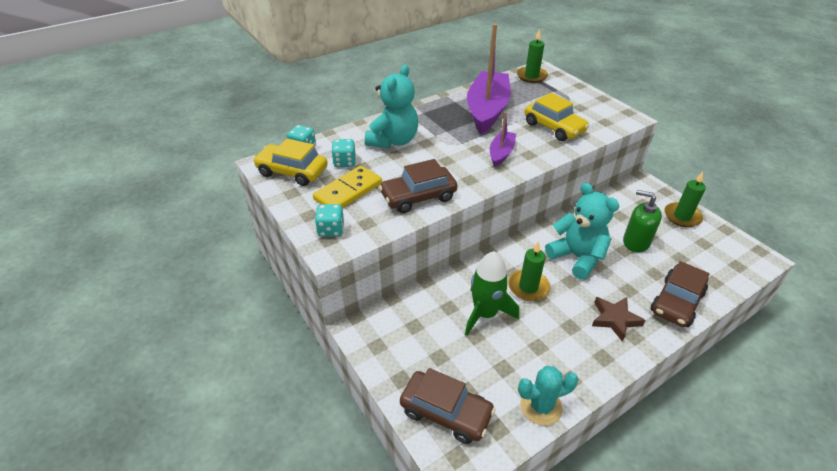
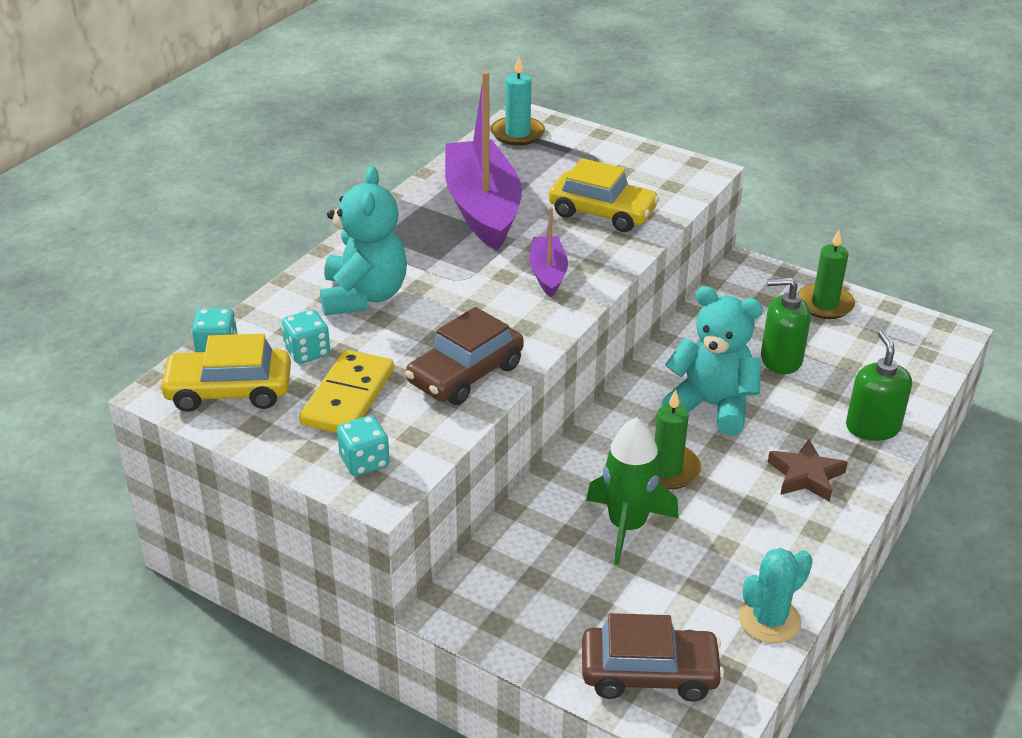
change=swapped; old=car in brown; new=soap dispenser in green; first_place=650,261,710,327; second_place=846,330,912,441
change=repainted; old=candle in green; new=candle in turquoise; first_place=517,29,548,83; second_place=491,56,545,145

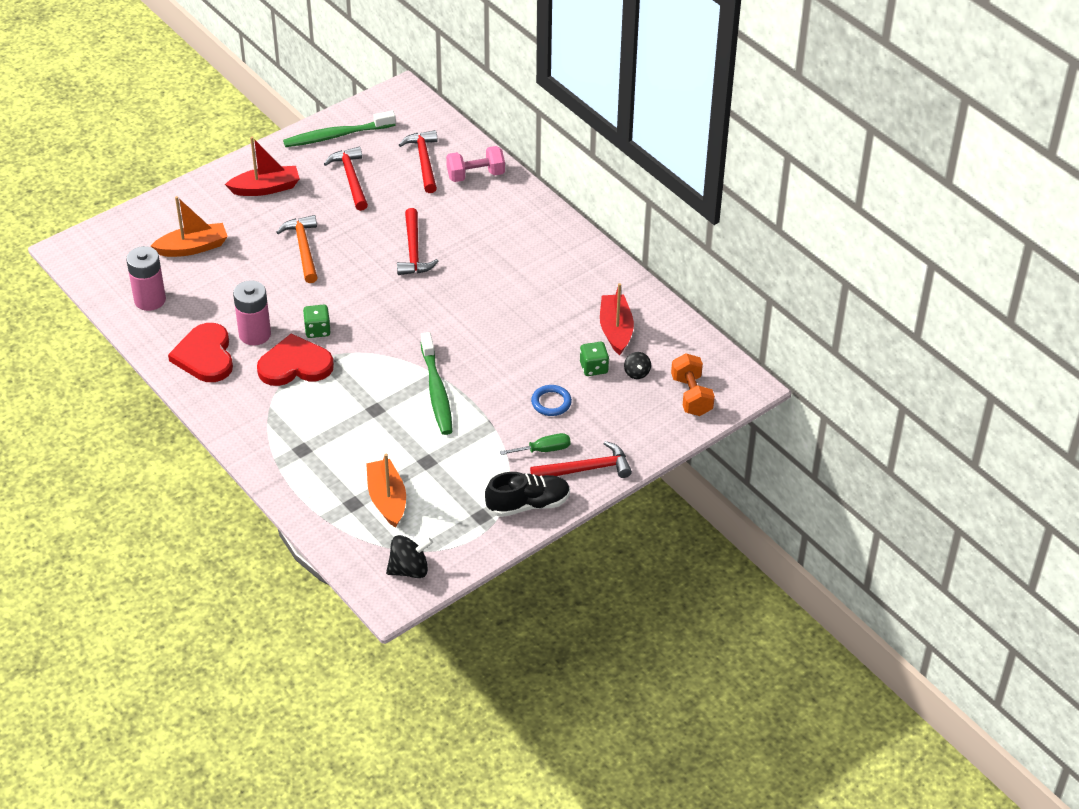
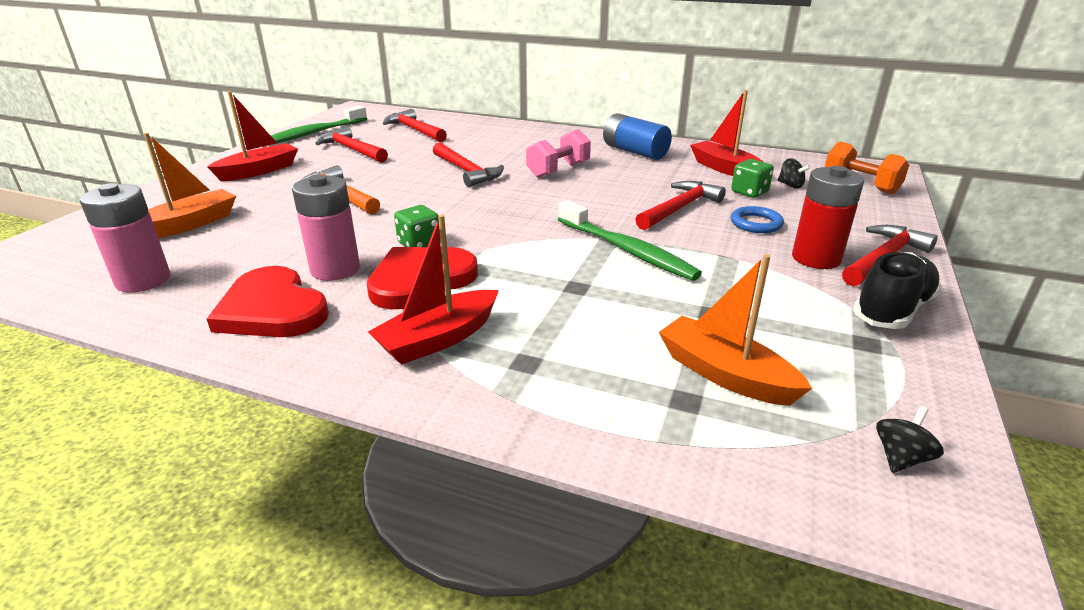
change=new; new=boat in red; second_place=368,215,499,365
change=new; new=battery in blue; second_place=603,113,672,160
change=new; new=hammer in red; second_place=635,181,726,230
change=shifted; old=dumbbell in pink; first_place=446,146,505,182; second_place=526,129,591,178
change=swapped; old=screwdriver in green; new=battery in red; first_place=500,433,571,455; second_place=792,166,864,269
change=scaled; old=spinning top in black; first_place=386,535,433,578; second_place=876,406,944,473; factor=0.6

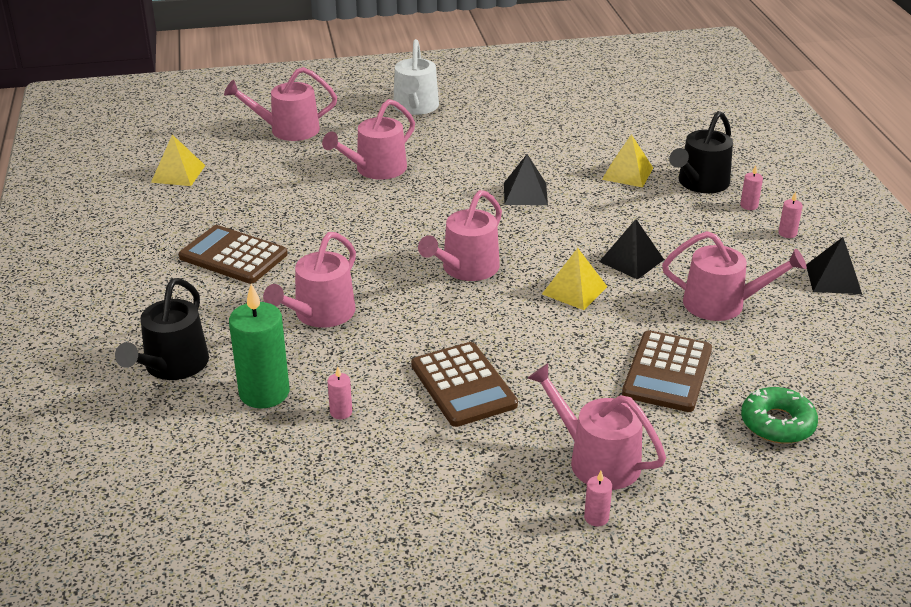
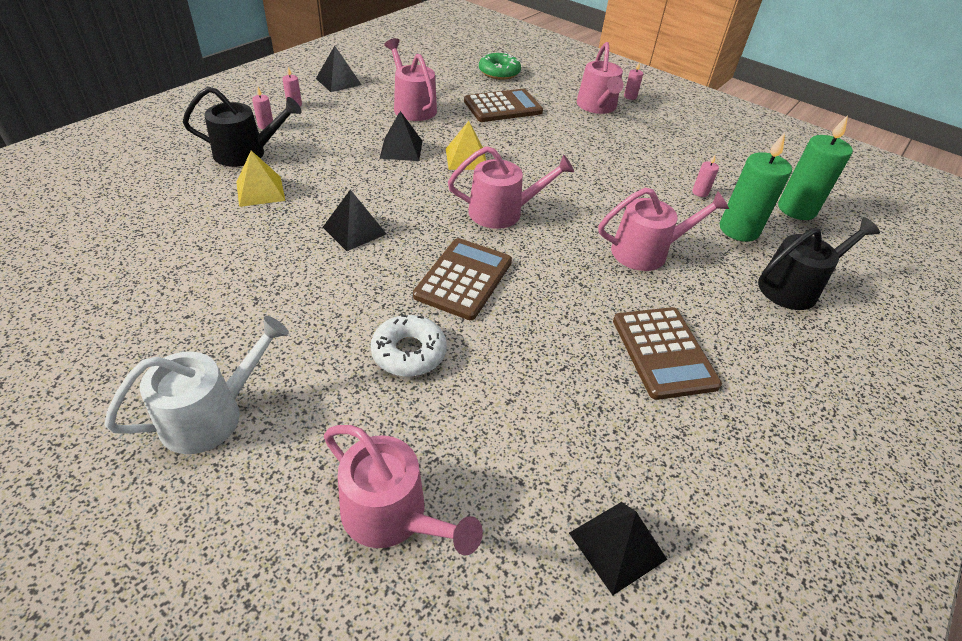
change=new; new=candle in green; second_place=778,115,853,220
change=shifted; old=calculator in brown; first_place=411,342,518,427; second_place=413,238,512,320
change=swapped; old=watering can in pink; new=donut in white; first_place=322,99,415,180; second_place=371,314,447,377
change=repainted; old=pyramid in yellow; new=pyramid in black; first_place=151,135,205,186; second_place=569,502,667,595

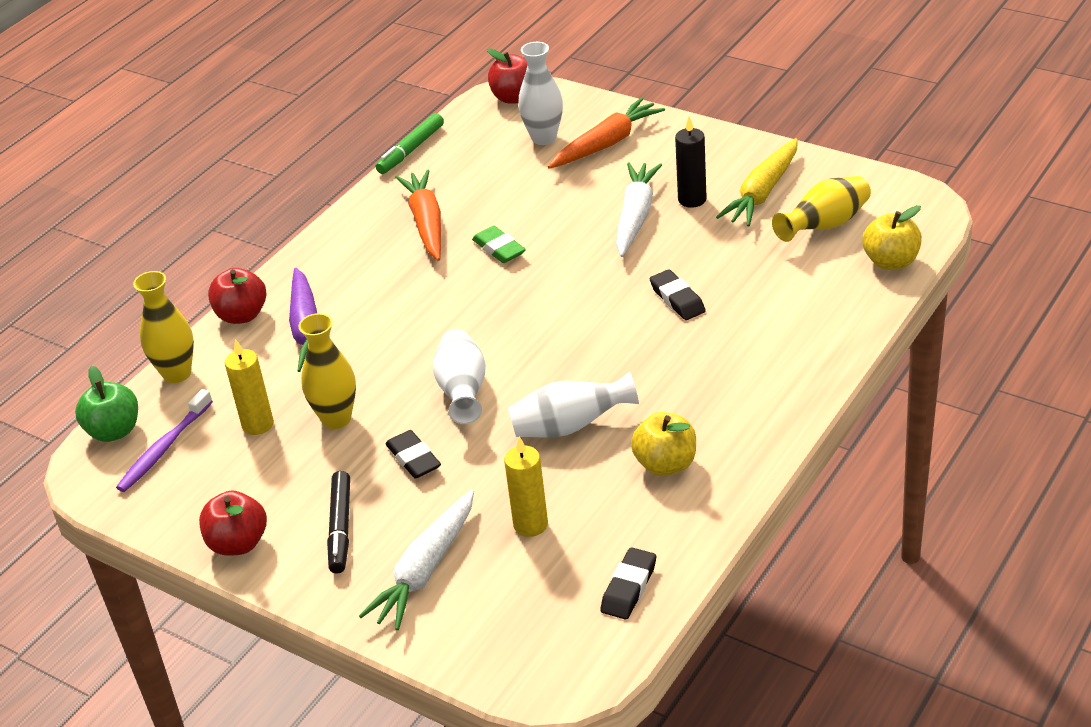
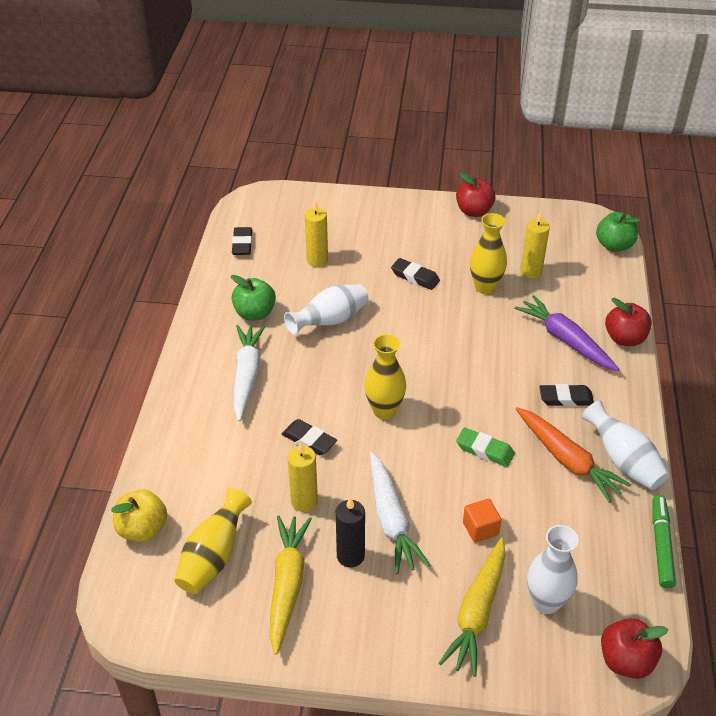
change=gone; old=toothbrush in purple; first_place=116,389,213,492
change=gone; old=marker in black; first_place=327,471,350,573
change=new; new=candle in yellow; second_place=287,442,318,512
change=new; new=cube in orange; second_place=463,499,501,543
change=new; new=eraser in black; second_place=539,384,594,407
change=shifted; old=vase in yellow; first_place=133,271,194,383; second_place=364,334,406,420
change=shifted; old=carrot in white; first_place=359,490,474,630; second_place=234,325,265,421
change=shifted; old=vase in white; first_place=433,329,486,424; second_place=581,400,669,490
change=repainted; old=carrot in orange; new=carrot in yellow; first_place=548,97,665,169; second_place=439,538,506,677
change=repainted; old=apple in yellow; new=apple in green; first_place=631,412,696,476; second_place=231,275,276,321

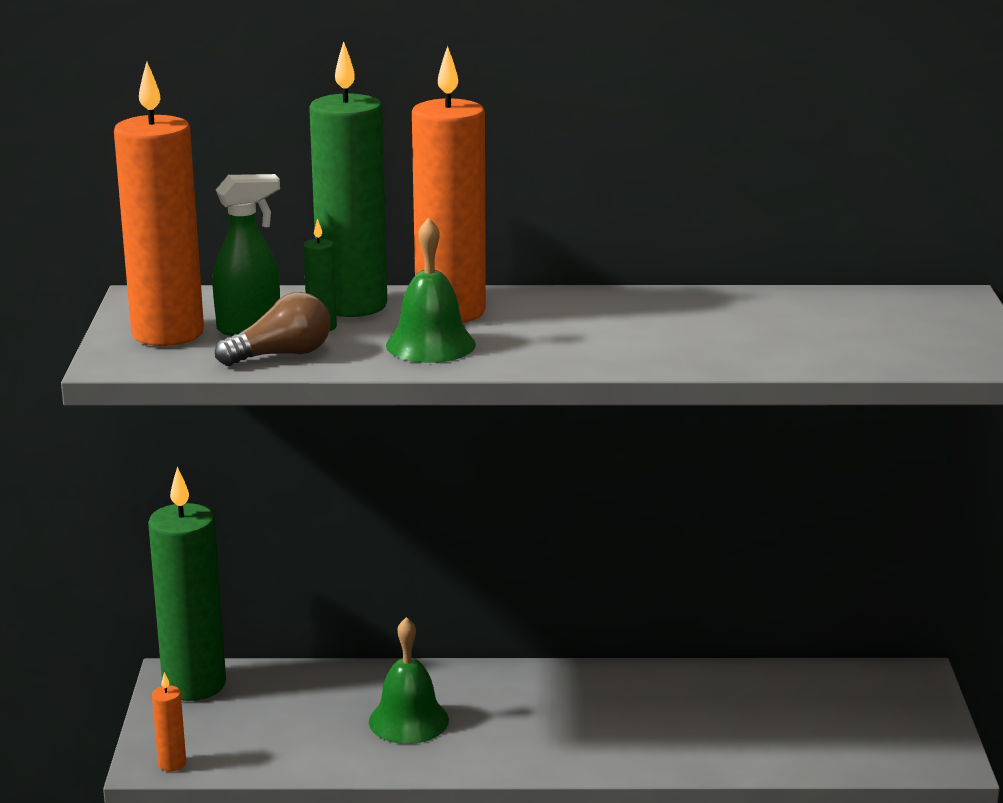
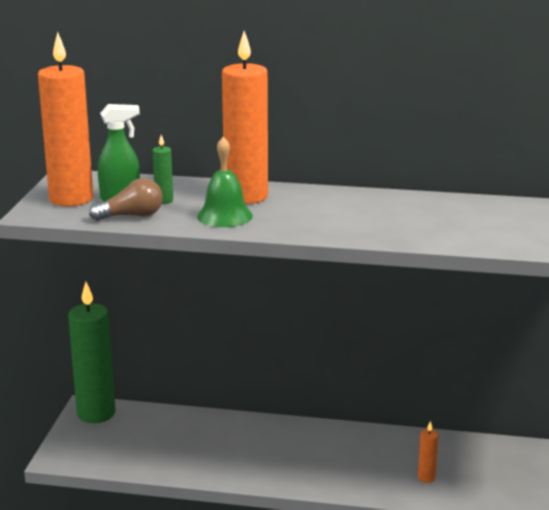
change=gone; old=candle in green; first_place=309,41,387,317
change=gone; old=bell in green; first_place=369,617,449,744
change=shifted; old=candle in orange; first_place=152,672,186,771; second_place=418,421,438,483

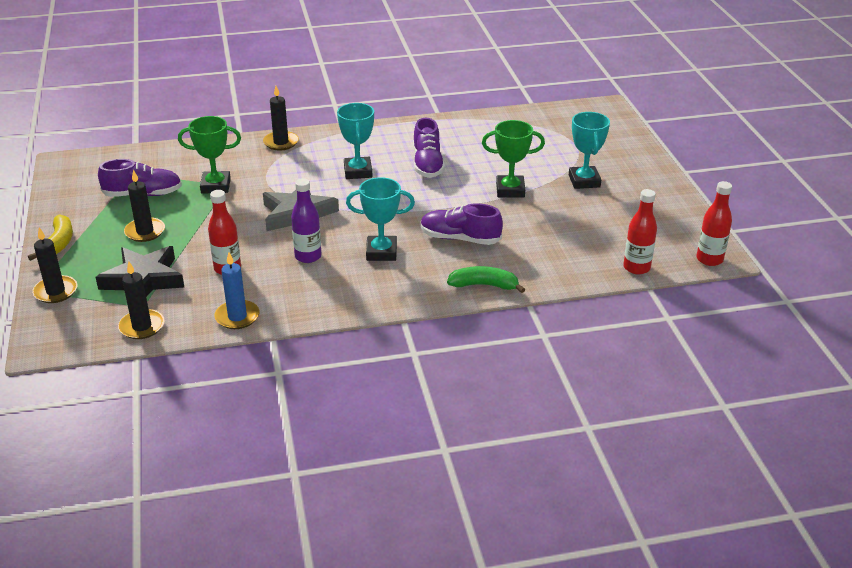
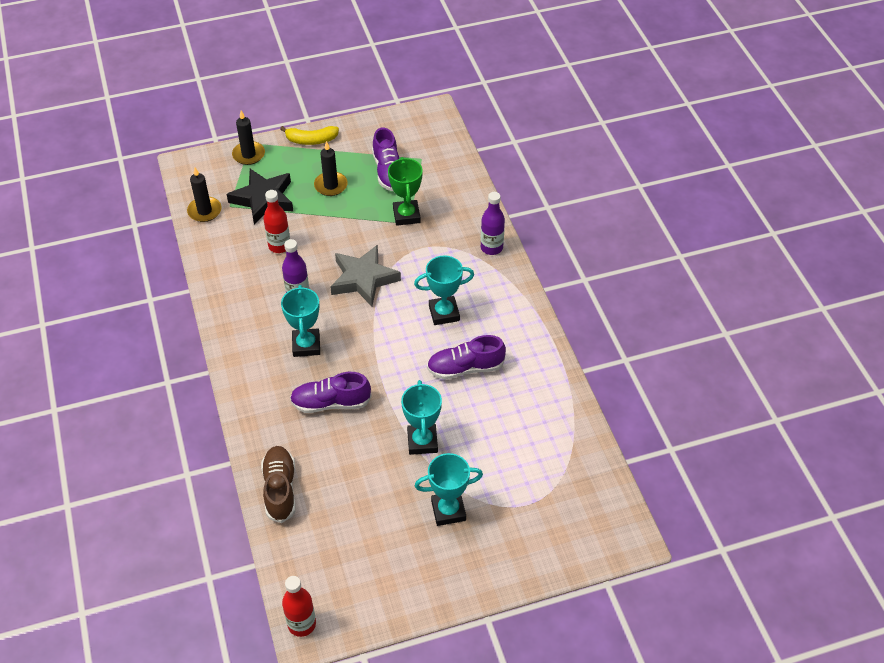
change=gone; old=candle in blue; first_place=214,252,260,329
change=gone; old=banana in green; first_place=447,266,525,293
change=gone; old=bottle in red; first_place=623,189,657,275
change=new; new=shoe in brown; second_place=261,446,295,523
change=swapped; old=candle in black; new=bottle in purple; first_place=263,86,299,150; second_place=481,192,505,255
change=repainted; old=trophy in green; new=trophy in turquoise; first_place=482,120,545,198; second_place=401,380,442,455
change=rotated; old=shoe in purple; first_place=421,203,503,245; second_place=290,372,372,413; degrees=-105

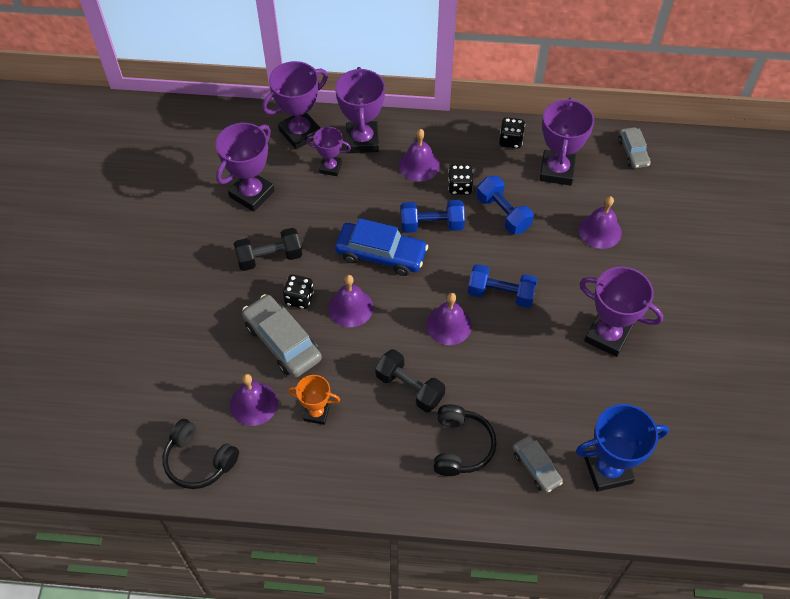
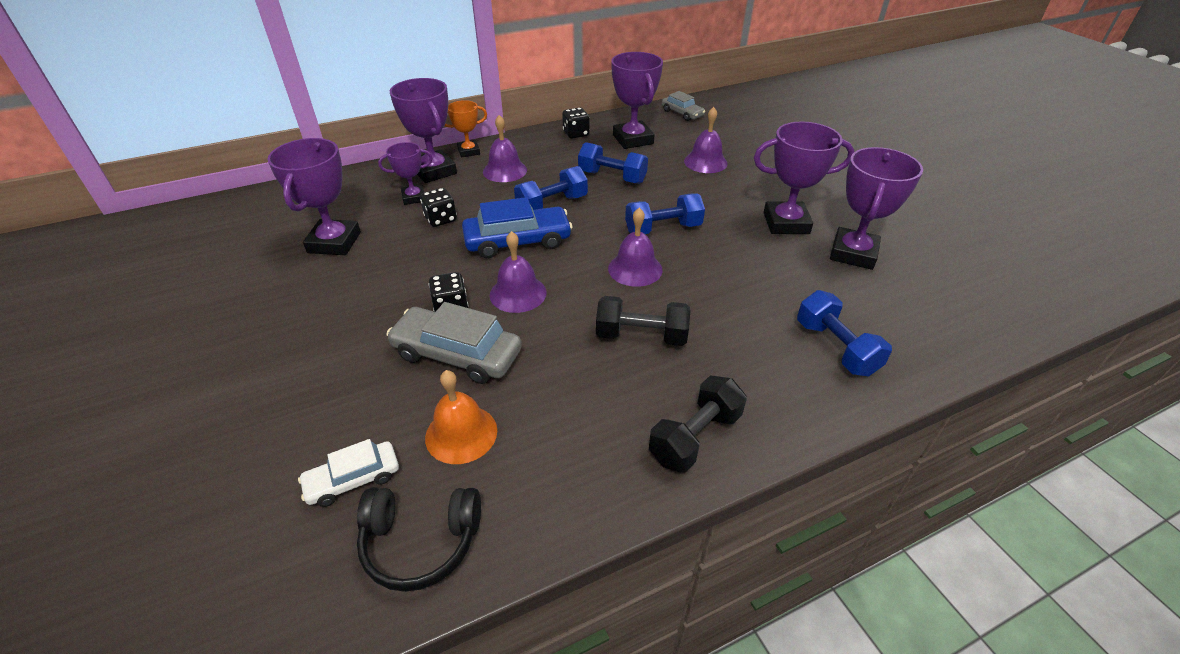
change=gone; old=headphones in black; first_place=434,404,496,476
change=gone; old=trophy in blue; first_place=576,404,669,492
change=new; new=car in white; second_place=298,439,399,507
change=shifted; old=dumbbell in black; first_place=234,228,302,271; second_place=649,376,747,472
change=shifted; old=trophy in purple; first_place=262,61,328,149; second_place=830,147,923,270
change=shifted; old=trophy in orange; first_place=288,375,340,425; second_place=445,100,487,157
change=shifted; old=dice in black; first_place=448,165,473,195; second_place=420,188,457,227
change=swapped; old=car in grey; new=dumbbell in blue; first_place=513,436,563,493; second_place=797,290,892,377
change=repainted; old=bell in purple; new=bell in orange; first_place=230,374,278,426; second_place=425,370,497,464

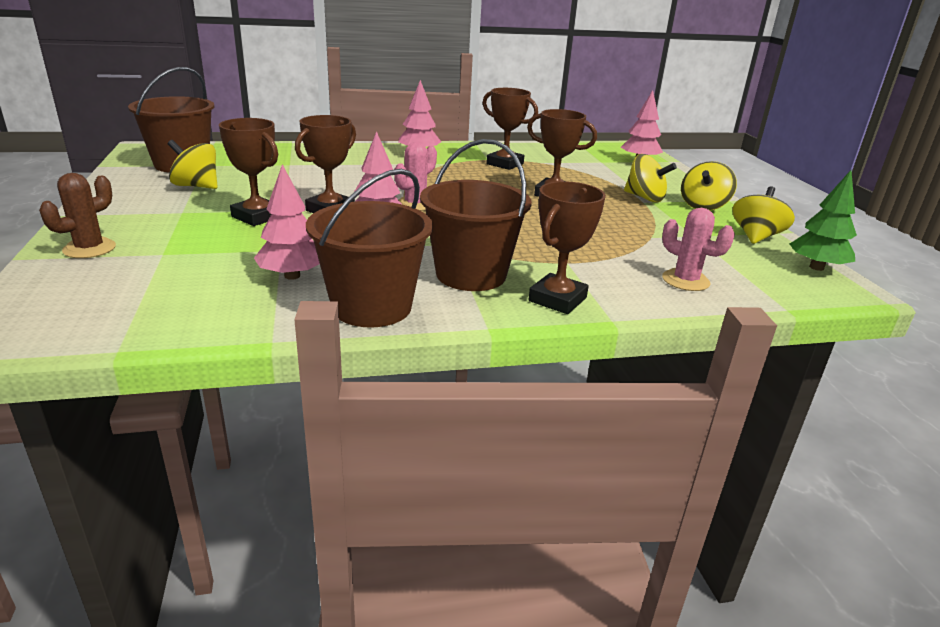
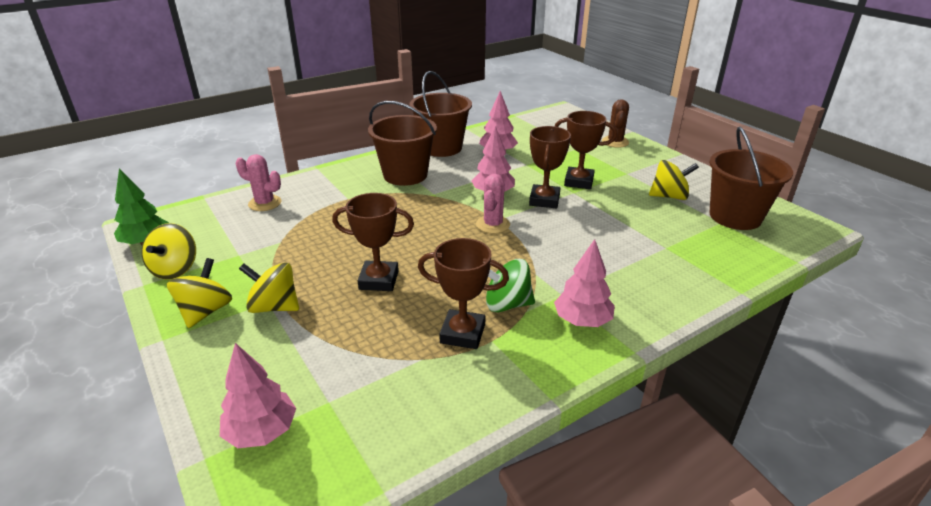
change=gone; old=trophy in brown; first_place=528,181,606,314
change=new; new=spinning top in green; second_place=486,259,535,313

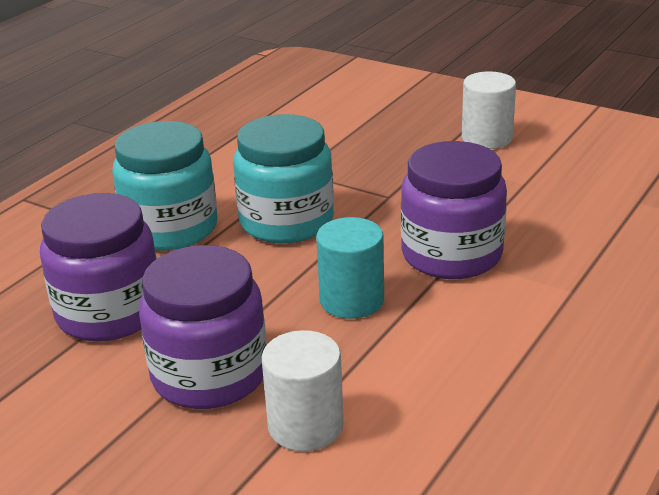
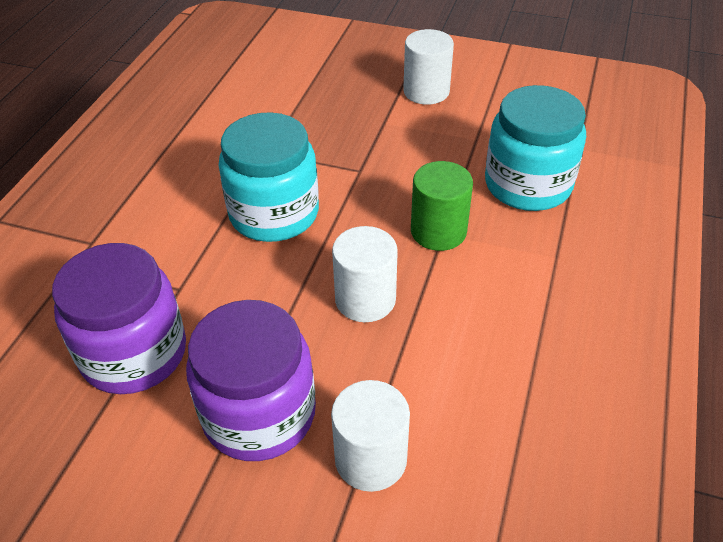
change=shifted; old=jar in turquoise; first_place=112,121,218,251; second_place=485,85,586,211
change=swapped; old=jar in purple; new=cylinder in green; first_place=401,141,507,279; second_place=411,161,473,251
change=repainted; old=cylinder in turquoise; new=cylinder in white; first_place=316,217,384,319; second_place=332,226,398,322

